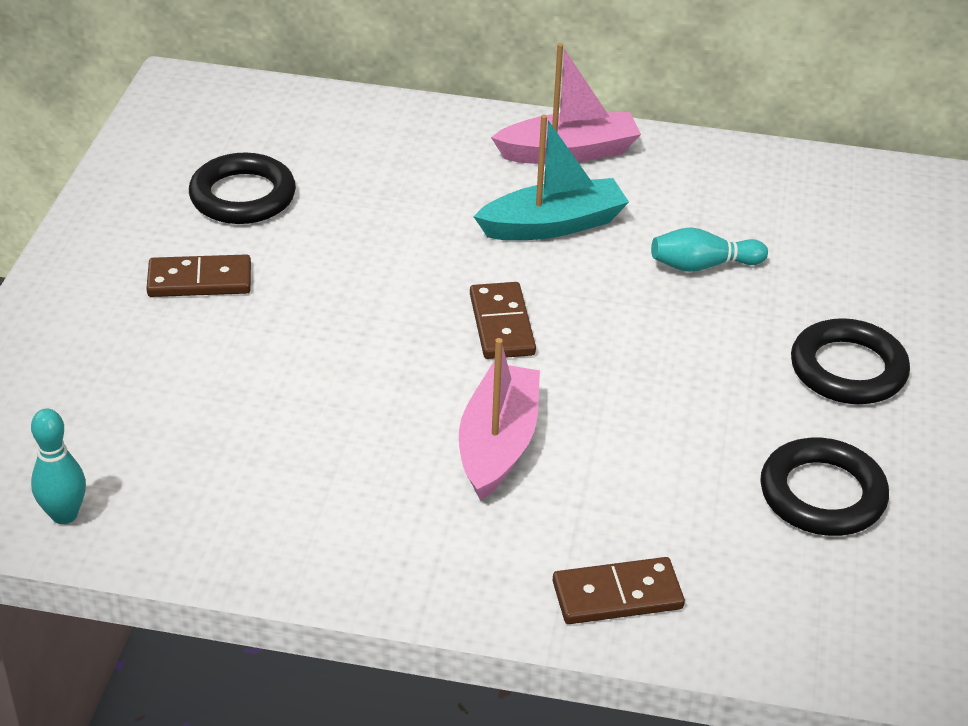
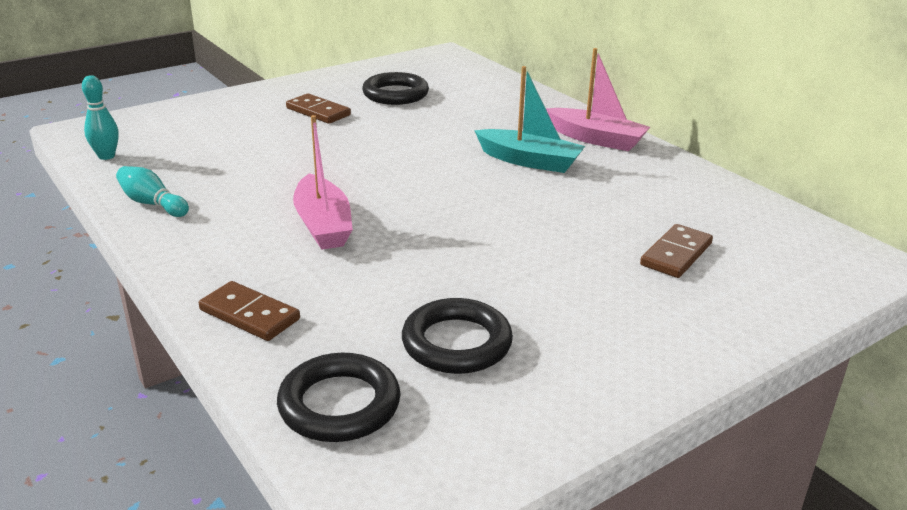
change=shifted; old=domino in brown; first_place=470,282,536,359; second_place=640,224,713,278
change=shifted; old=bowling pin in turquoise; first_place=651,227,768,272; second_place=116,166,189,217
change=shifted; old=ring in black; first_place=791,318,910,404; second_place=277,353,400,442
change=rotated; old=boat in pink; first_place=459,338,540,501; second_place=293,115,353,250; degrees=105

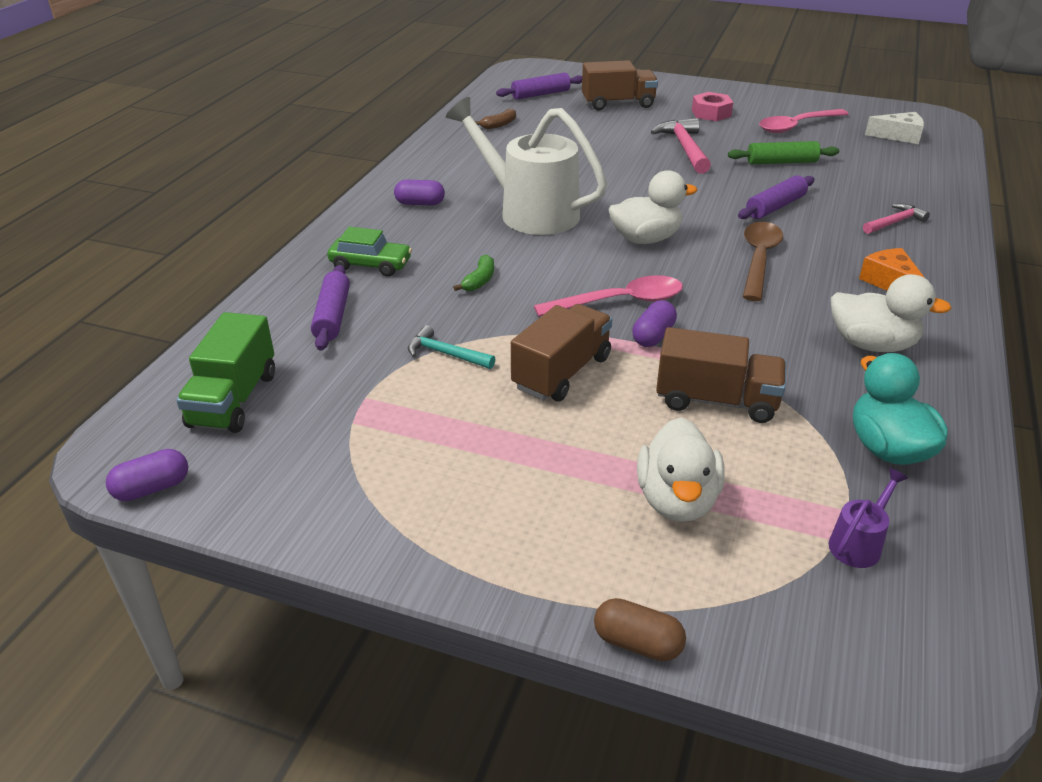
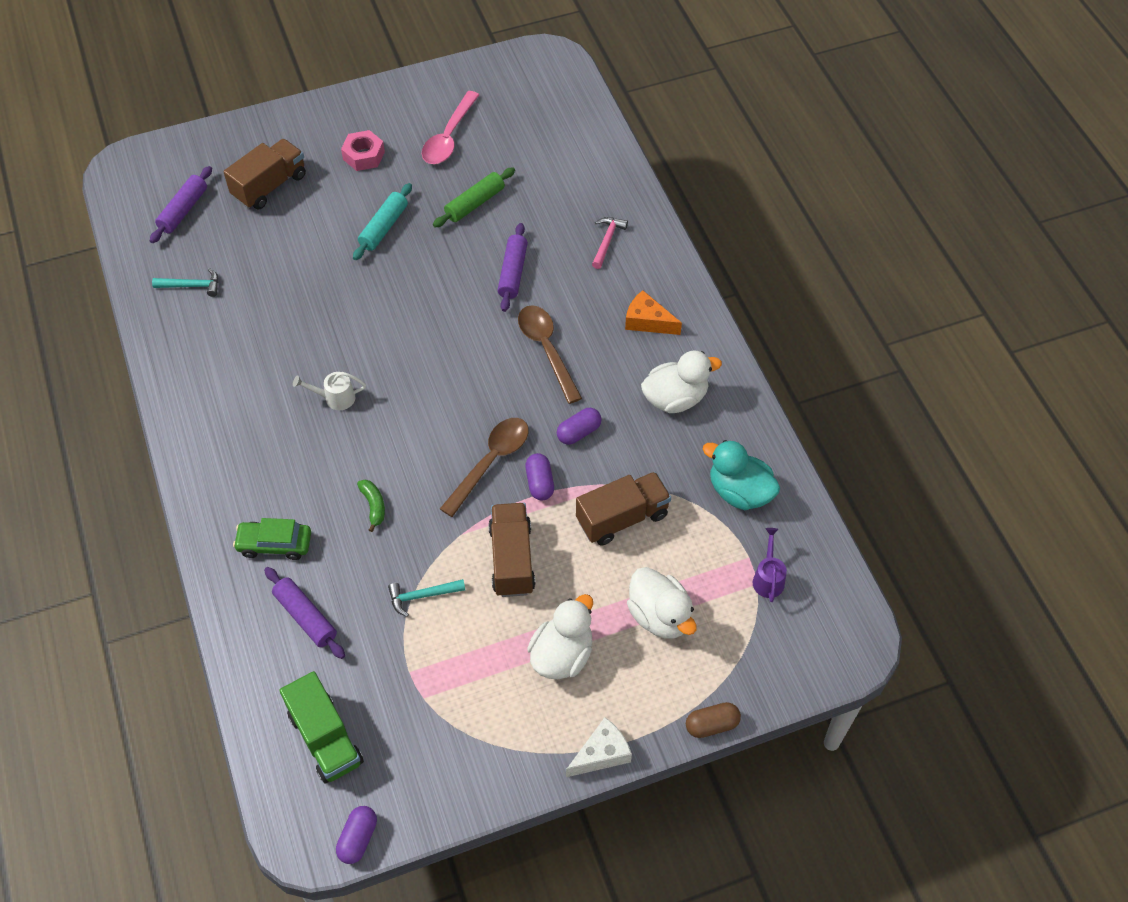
change=shifted; old=capsule in purple; first_place=394,180,445,205; second_place=557,408,602,445
change=shifted; old=duck in white; first_place=608,170,697,244; second_place=527,594,593,679
change=shifted; old=cheese in white; first_place=865,112,924,144; second_place=566,717,632,777
change=swapped; old=banana in brown; new=hammer in turquoise; first_place=475,109,516,129; second_place=152,268,219,297
change=swapped; old=hammer in pink; new=rolling pin in turquoise; first_place=651,118,711,174; second_place=353,183,412,260
change=repainted; old=spoon in pink; new=spoon in brown; first_place=534,275,683,317; second_place=440,418,528,517
change=rotated; old=car in green; first_place=327,227,412,277; second_place=233,518,311,560; degrees=-150
change=scaled; old=watering can in white; first_place=446,97,607,235; second_place=293,372,366,410; factor=0.4

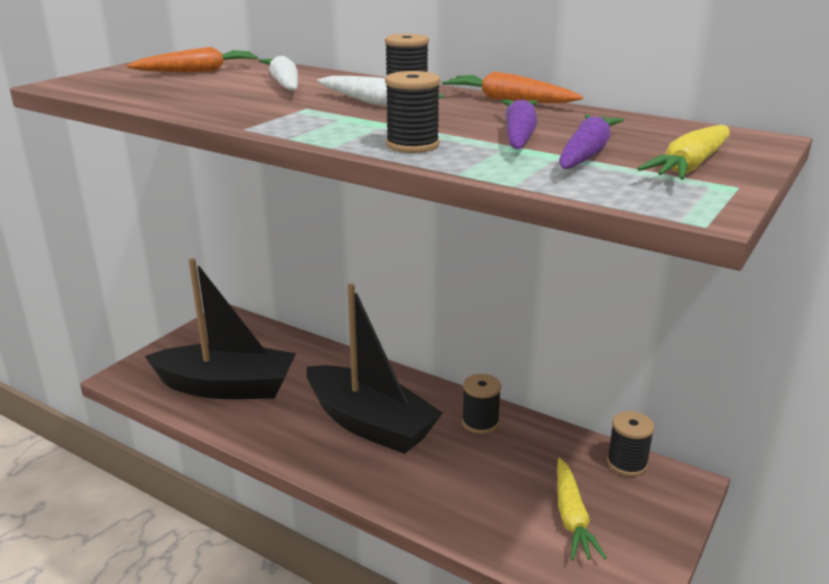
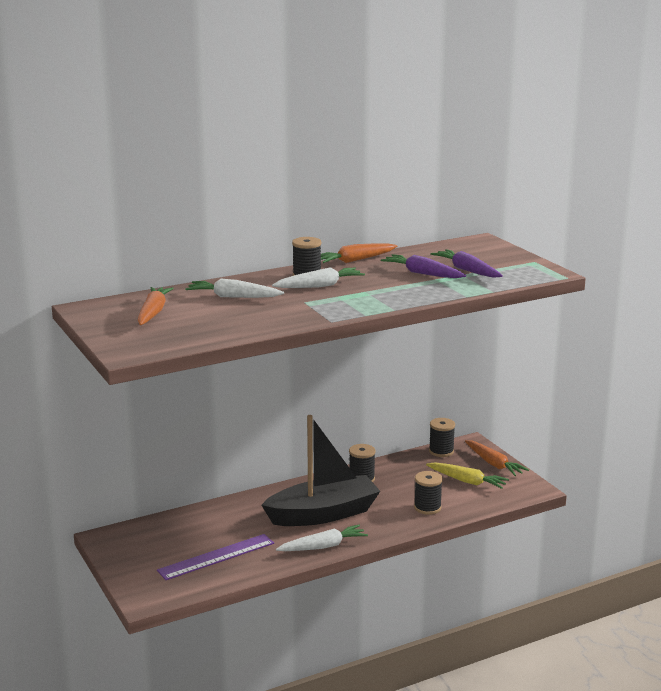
change=gone; old=carrot in yellow; first_place=637,125,730,180
change=new; new=carrot in white; second_place=276,525,368,551
change=new; new=carrot in orange; second_place=465,440,529,476
change=shifted; old=spool in black; first_place=385,71,441,153; second_place=414,471,443,515
change=swapped; old=boat in black; new=ruler in purple; first_place=145,258,296,399; second_place=157,534,274,580

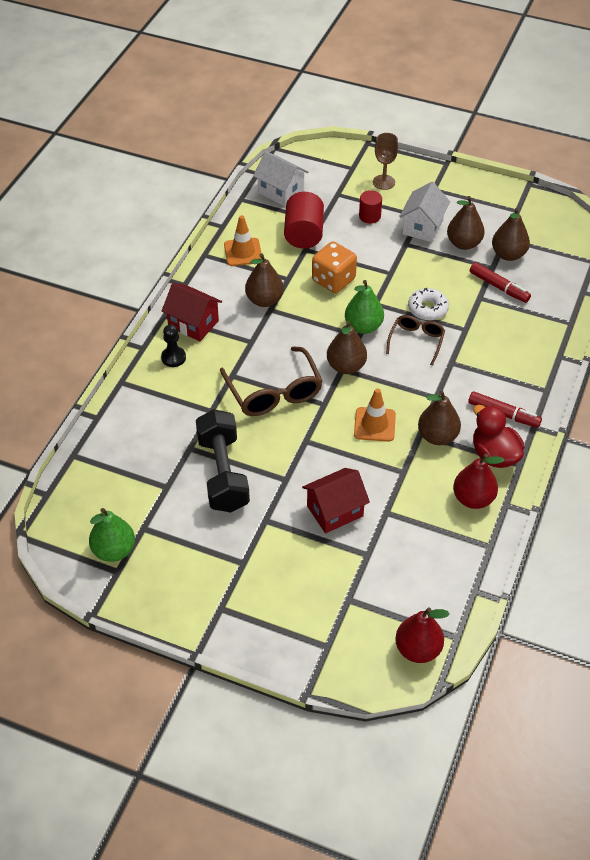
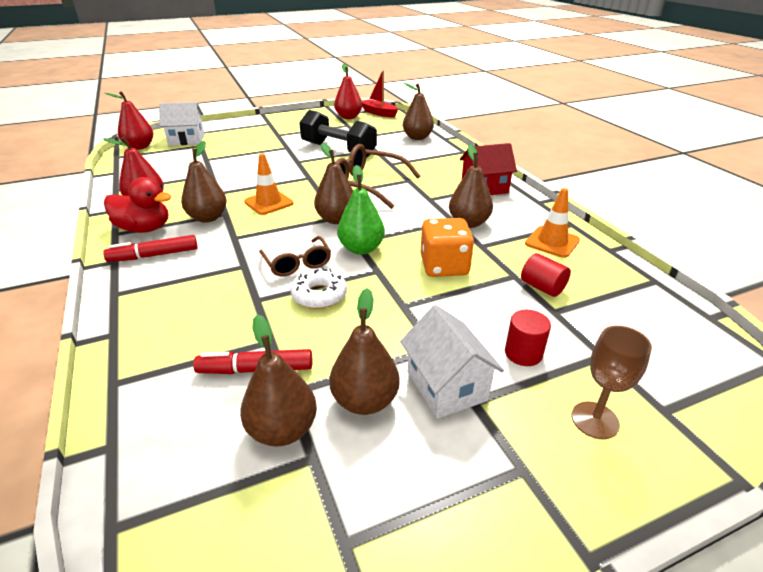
change=gone; old=pawn in black; first_place=161,324,186,367
change=gone; old=house in red; first_place=302,468,370,533
change=new; new=boat in red; second_place=362,70,398,118
change=new; new=pear in brown; second_place=403,83,434,140
change=shifted; old=house in white; first_place=253,151,308,207; second_place=159,102,205,146
change=repainted; old=pear in green; new=pear in red; first_place=89,508,135,562; second_place=334,64,362,119
change=scaled; old=cylinder in red; first_place=284,192,324,249; second_place=521,253,571,297; factor=0.59

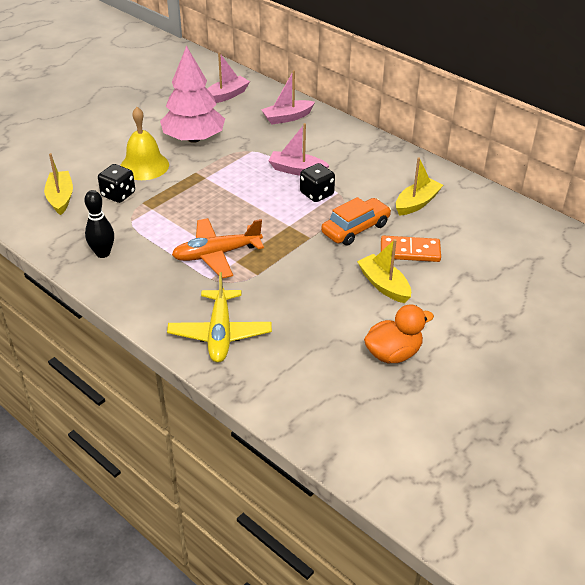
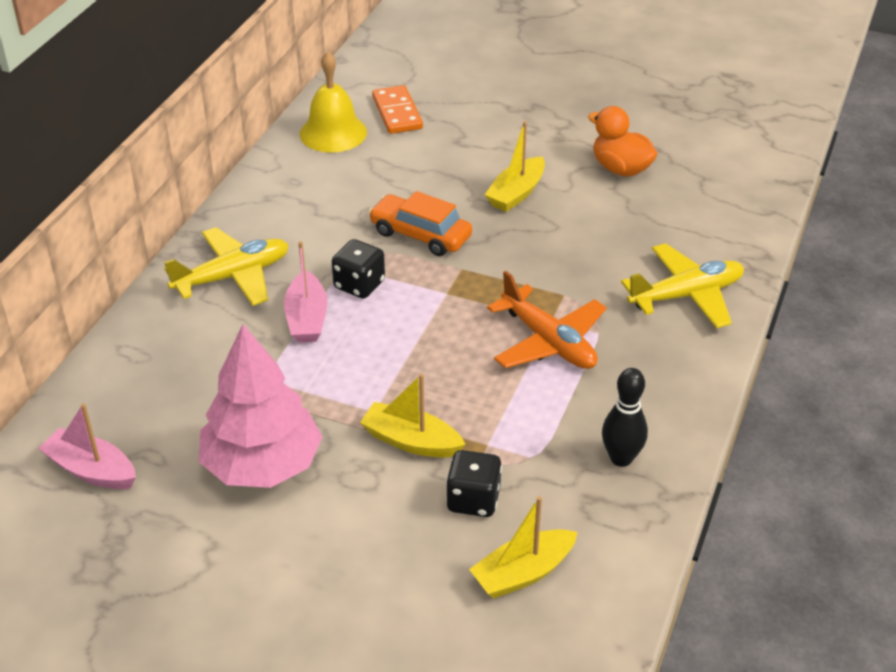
change=gone; old=boat in pink; first_place=261,70,315,125
change=new; new=plane in yellow; second_place=164,227,289,306
change=shifted; old=bell in yellow; first_place=120,107,169,180; second_place=300,51,367,152
change=shifted; old=domino in orange; first_place=381,236,441,262; second_place=372,85,423,134
change=shifted; old=boat in yellow; first_place=396,157,443,216; second_place=360,374,466,458

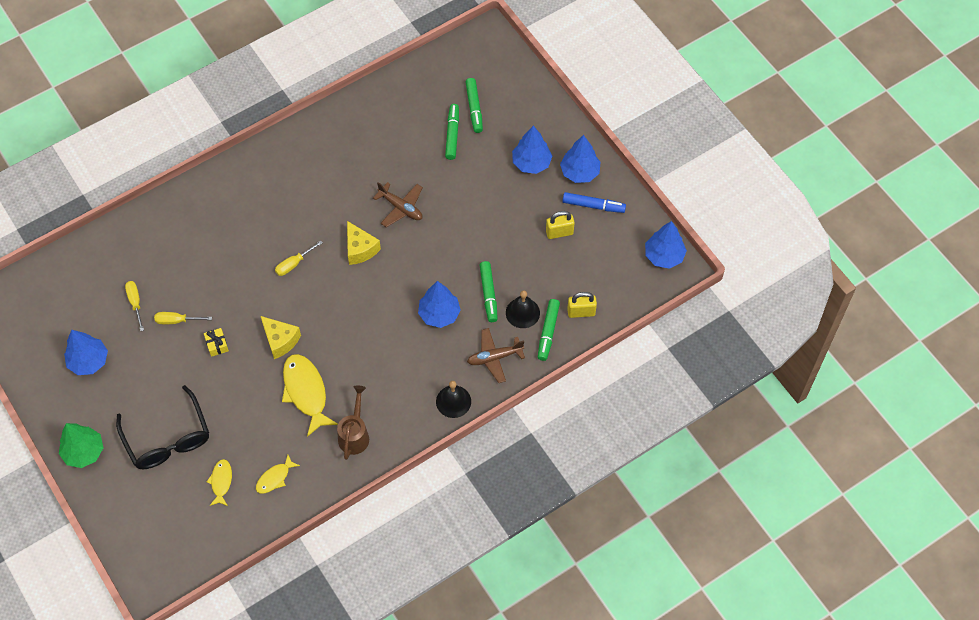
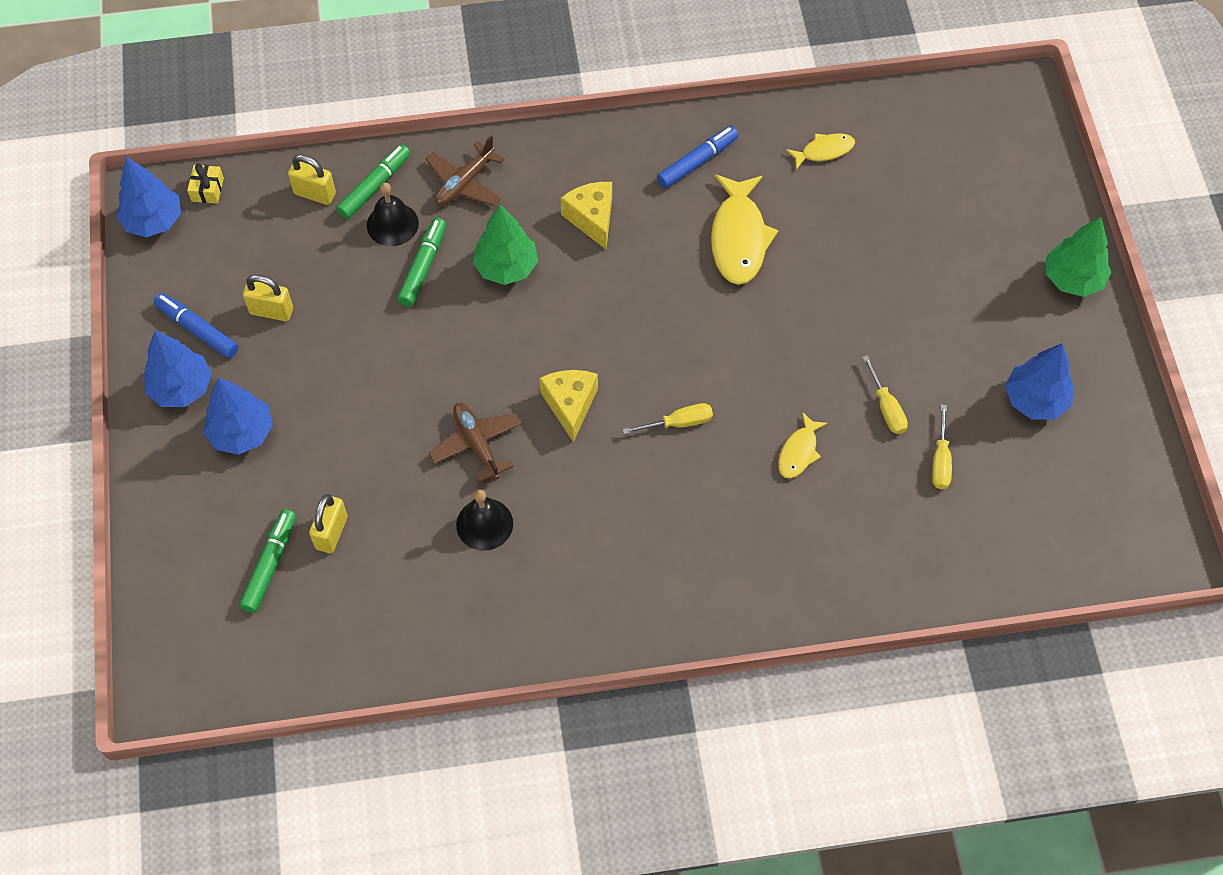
change=gone; old=glasses in black; first_place=116,385,209,469
change=shifted; old=gift in yellow; first_place=204,328,229,357; second_place=187,164,224,204
change=shifted; old=fish in yellow; first_place=207,459,232,506; second_place=778,412,828,478
change=shifted; old=cheese in yellow; first_place=261,316,301,359; second_place=560,182,612,249
change=shifted; old=bell in black; first_place=436,381,471,418; second_place=456,490,513,551
change=swapped; old=watering can in brown; new=marker in blue; first_place=337,385,369,460; second_place=657,126,738,189
change=swapped; old=marker in green; new=padlock in yellow; first_place=445,104,459,160; second_place=309,494,348,553
change=repainted; old=tree in blue; new=tree in green; first_place=418,281,461,328; second_place=472,205,538,285
change=rotated; old=screwdriver in yellow; first_place=154,312,212,324; second_place=863,355,908,434; degrees=45
change=rotated; old=plane in brown; first_place=467,328,525,383; second_place=426,136,504,206; degrees=120

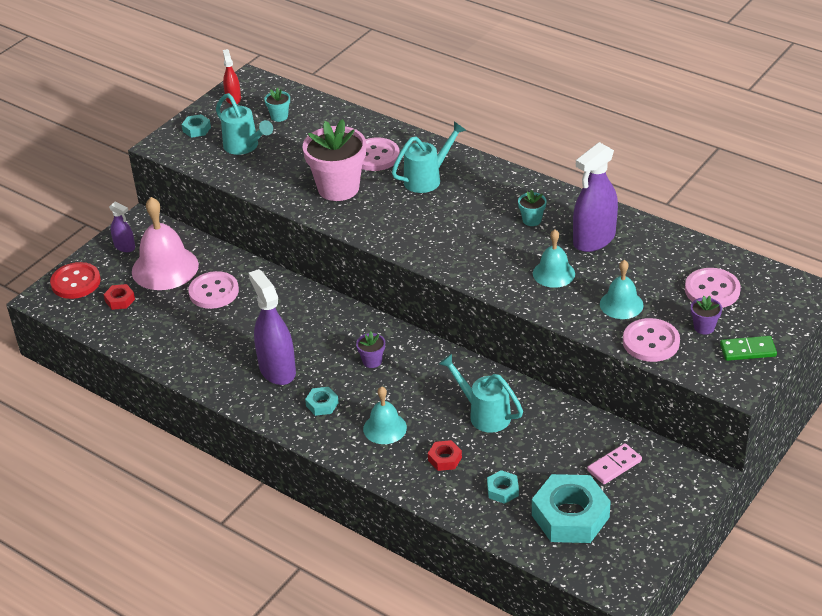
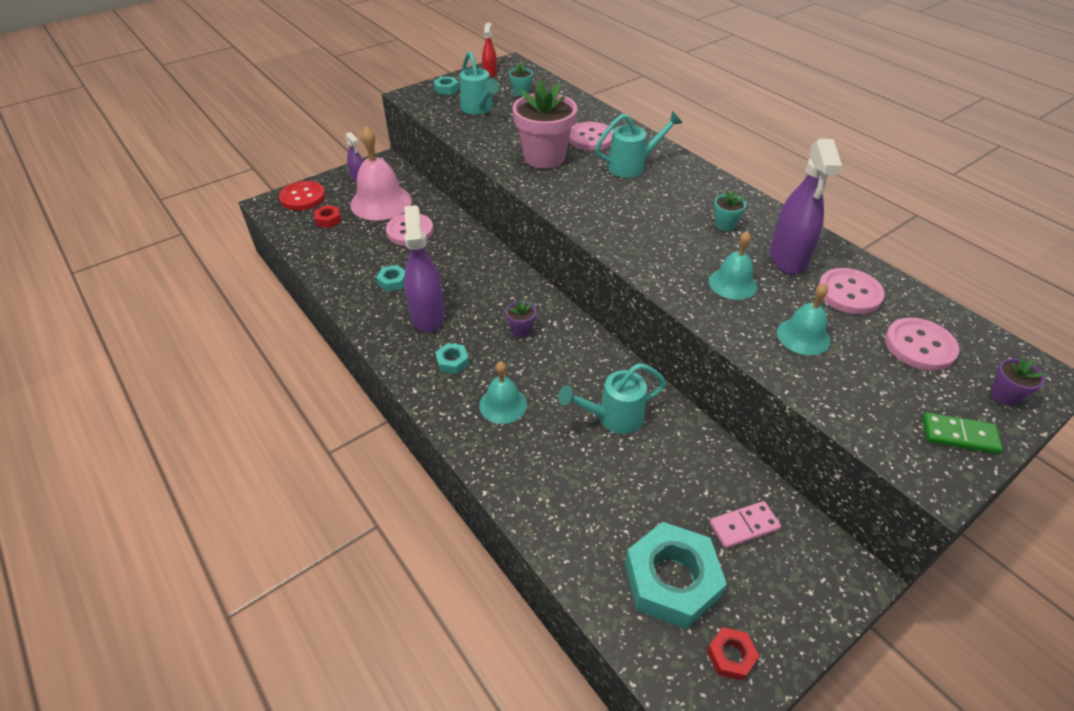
change=shifted; old=nut in red; first_place=428,440,462,471; second_place=707,627,759,681
change=shifted; old=nut in turquoise; first_place=487,470,519,504; second_place=376,265,405,292
change=shifted; old=button in pink; first_place=623,318,680,362; second_place=818,268,885,314
change=shifted; old=flower pot in purple; first_place=691,296,722,335; second_place=990,358,1045,406
change=rotated; old=watering can in turquoise; first_place=439,354,523,433; second_place=558,363,666,434; degrees=-75
change=rotated; old=spray bottle in purple; first_place=573,142,618,252; second_place=769,139,842,275; degrees=-60

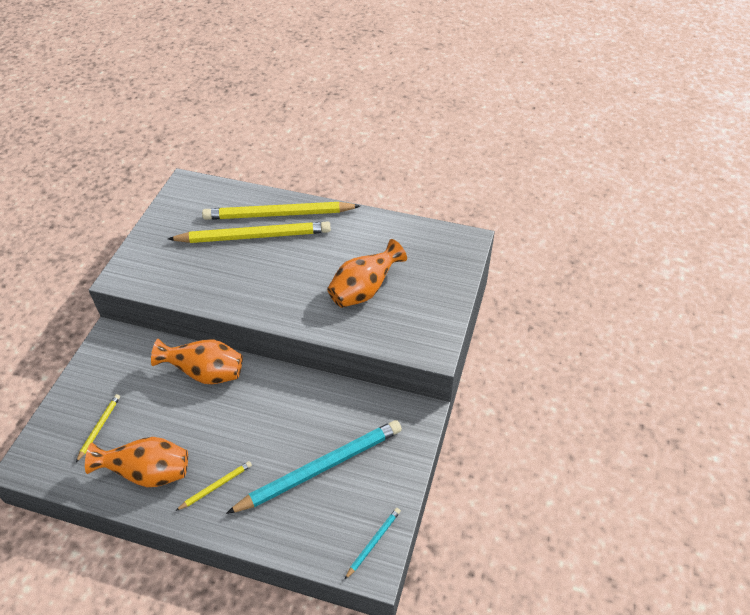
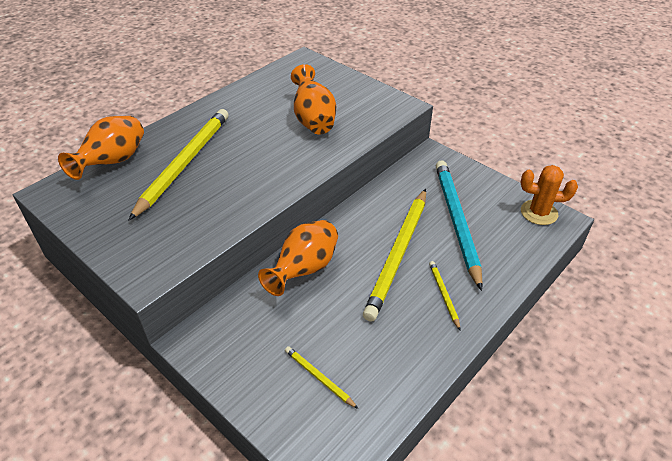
change=shifted; old=vase in orange; first_place=85,437,188,487; second_place=58,116,144,180
change=shifted; old=pencil in yellow; first_place=202,202,360,220; second_place=363,189,426,322
change=swapped; old=pencil in turquoise; new=cactus in orange; first_place=344,508,401,580; second_place=521,165,578,225

